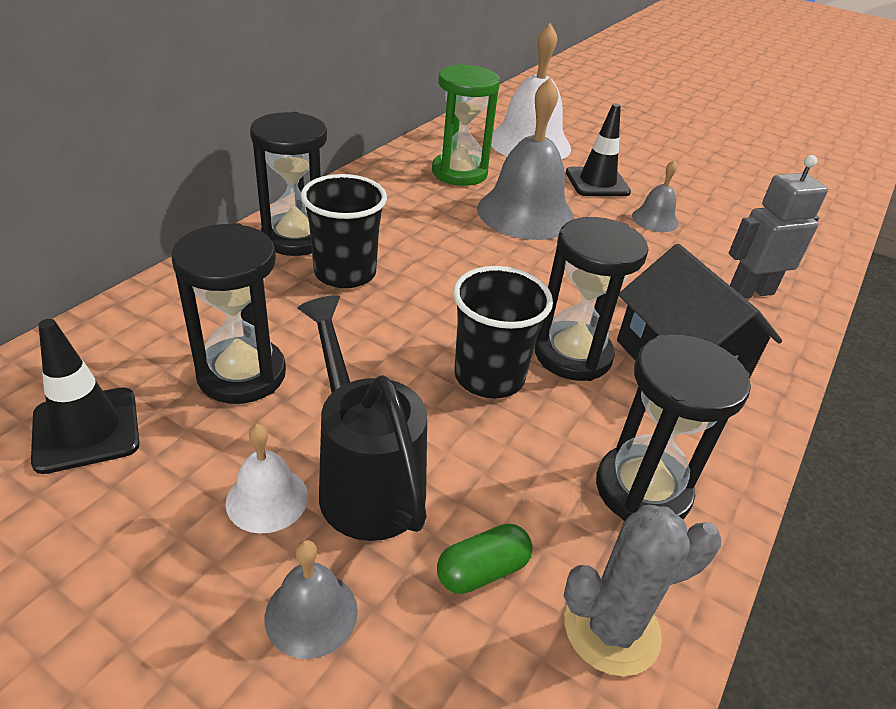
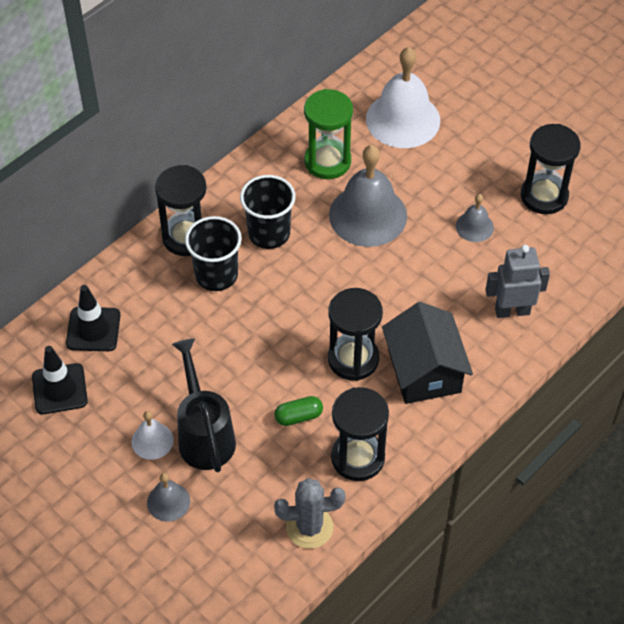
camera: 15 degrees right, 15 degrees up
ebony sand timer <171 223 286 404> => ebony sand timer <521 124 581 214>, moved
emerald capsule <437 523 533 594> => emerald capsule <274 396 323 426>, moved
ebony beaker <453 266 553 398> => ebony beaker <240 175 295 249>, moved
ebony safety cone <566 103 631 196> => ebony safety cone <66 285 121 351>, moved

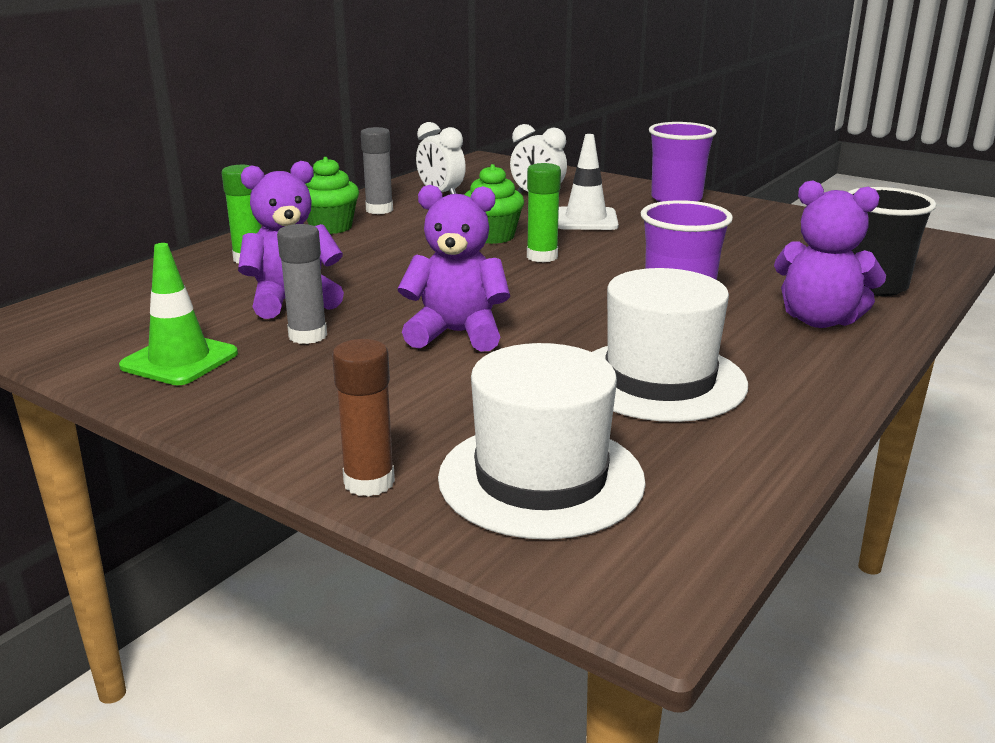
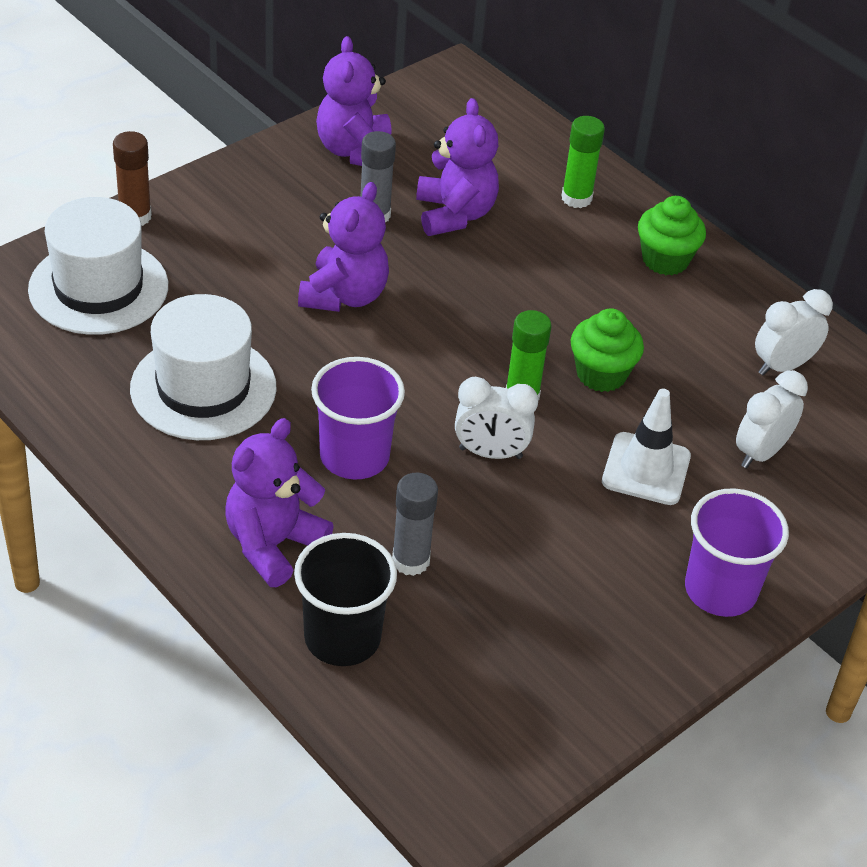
camera: 100 degrees right, 20 degrees up
nothing => white bedside clock <455 376 538 459>
gray stick of glue <361 127 393 214> => gray stick of glue <392 473 438 576>, moved
emerald safety cone <119 243 238 385> => violet teddy <316 36 392 166>

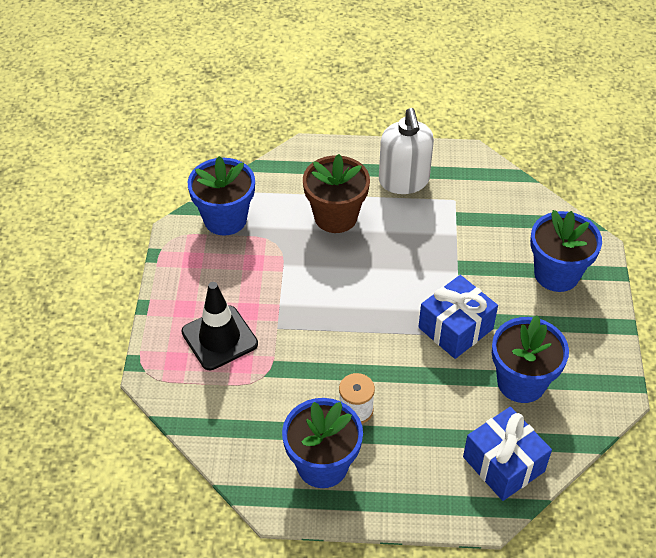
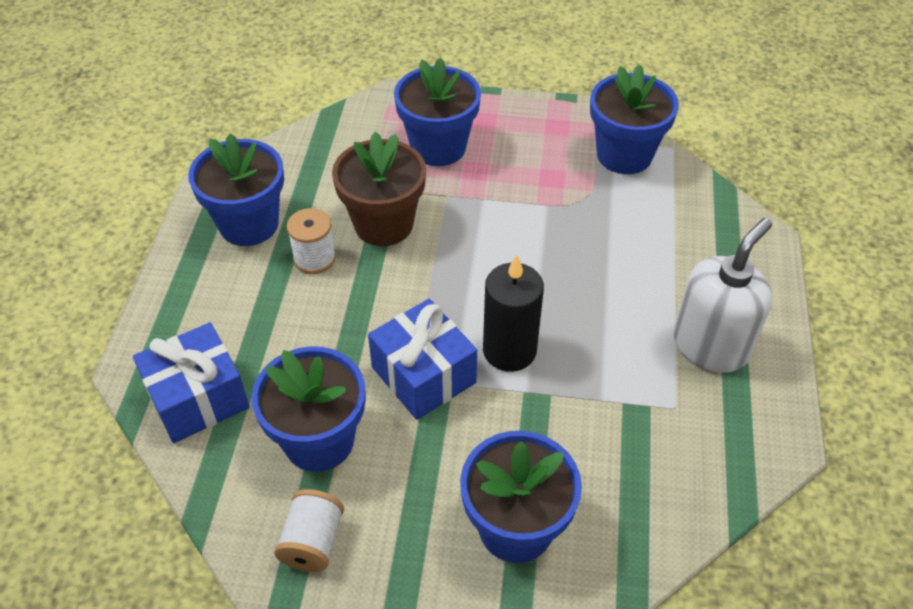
camera: 95 degrees right, 0 degrees up
nothing => white spool <274 489 344 572>
nothing => ebony candle <483 254 544 372>
dark brown plant pot <303 154 370 233> => dark brown plant pot <332 132 426 246>, moved
ebony safety cone <181 282 258 370> => blue plant pot <394 58 481 166>
white pump bottle <379 108 434 194> => white pump bottle <674 218 772 373>, 135 degrees clockwise

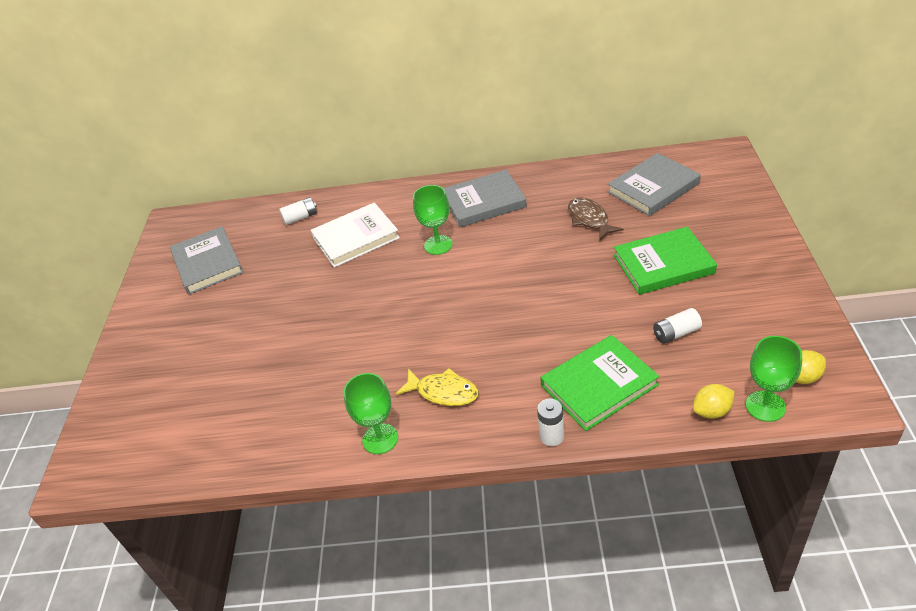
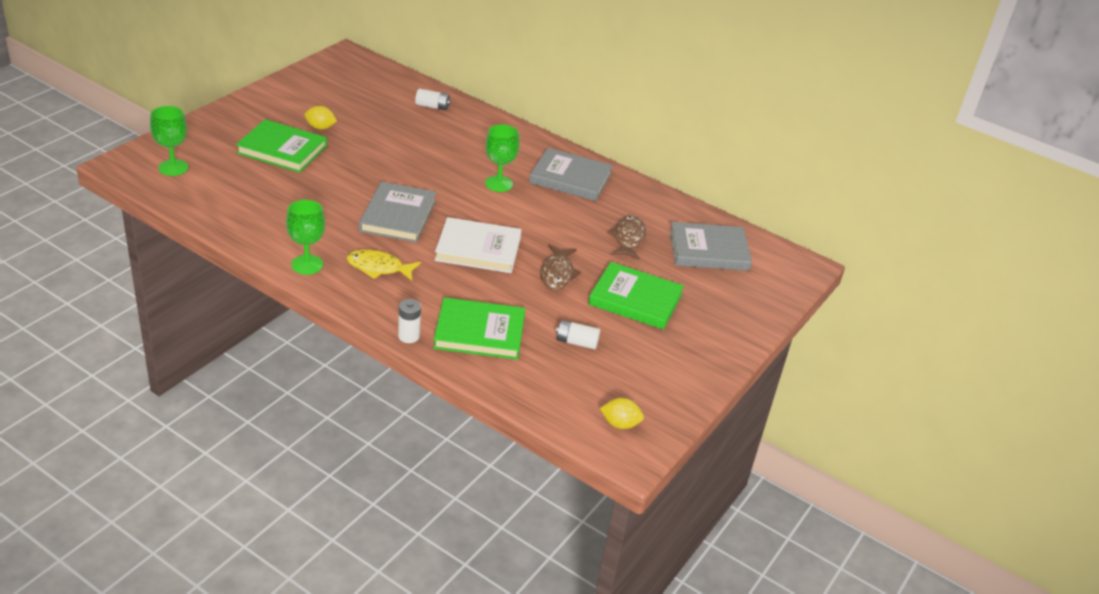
camera: 25 degrees right, 5 degrees down
nothing => emerald hardcover <236 119 327 173>
nothing => dark brown fish figure <540 244 581 290>
gray hardcover <170 226 244 295> => gray hardcover <359 181 436 243>, moved
white hardcover <311 203 400 268> => white hardcover <435 217 522 273>, moved
yellow toy lemon <693 384 734 419> => yellow toy lemon <304 106 337 130>, moved
emerald goblet <746 336 802 422> => emerald goblet <150 106 188 176>, moved
yellow fish figure <396 368 479 406> => yellow fish figure <346 249 421 281>, 135 degrees clockwise

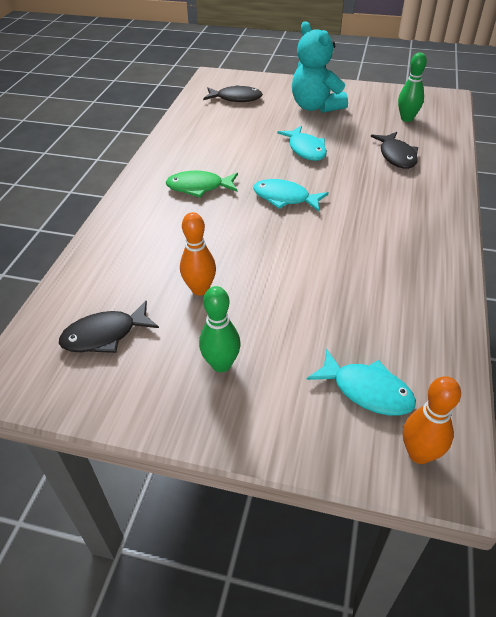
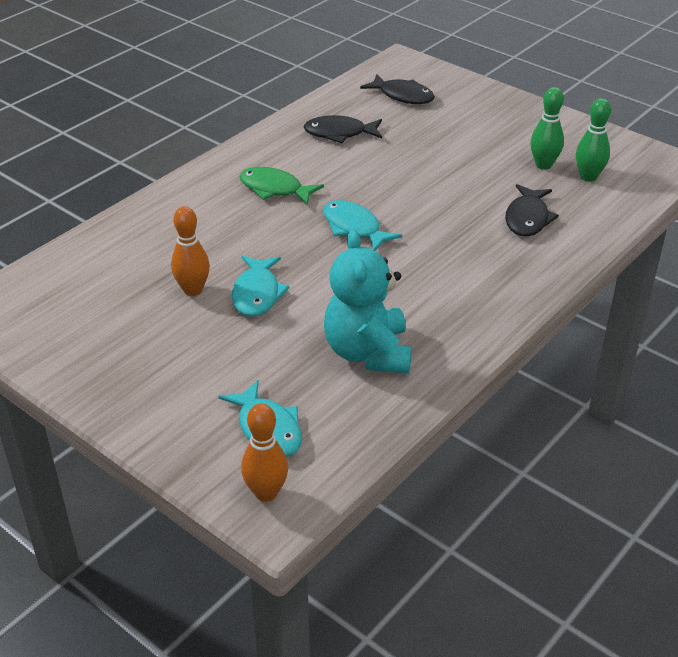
camera: 25 degrees right, 5 degrees down
ebony fish figure <59 301 159 353> => ebony fish figure <303 115 382 143>, moved
emerald tenpin <199 286 241 372> => emerald tenpin <530 87 564 170>, moved
turquoise fish figure <277 126 327 161> => turquoise fish figure <232 256 290 317>, moved
turquoise teddy <292 21 348 113> => turquoise teddy <324 230 412 374>, moved

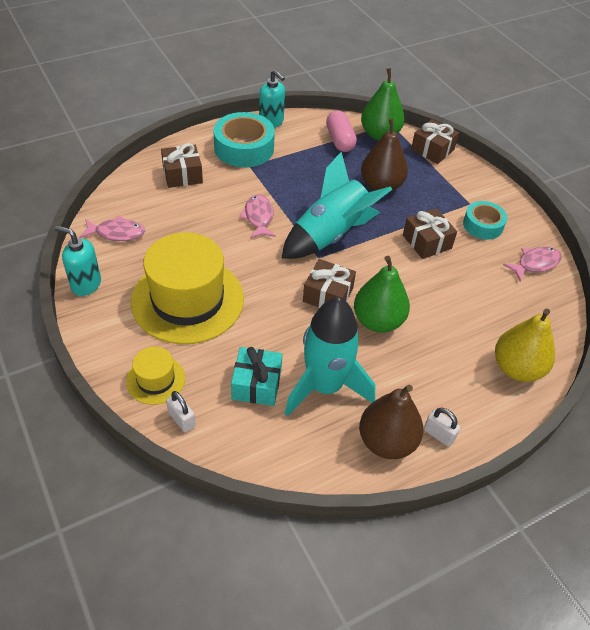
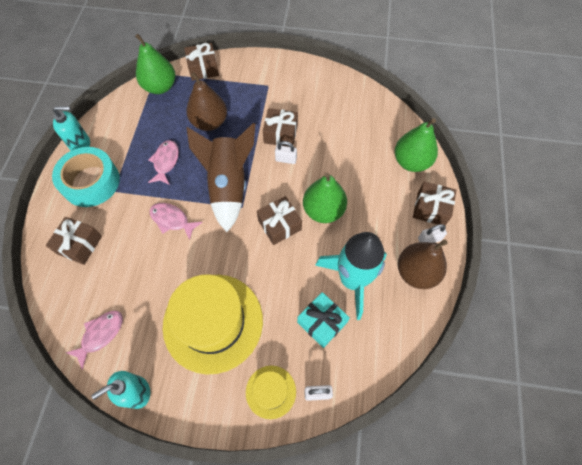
camera: 50 degrees left, 15 degrees up
pink capsule <326 110 357 152> => nothing
turquoise roll of tape <463 201 507 240> => nothing
nothing => white lock <275 141 297 164>
nothing => dark brown present <413 182 456 225>
pink fish figure <503 247 561 282> => pink fish figure <148 140 179 185>, moved
turquoise toy rocket <282 152 393 259> => dark brown toy rocket <186 123 255 232>
yellow pear fruit <495 309 555 382> => emerald pear fruit <395 118 438 172>

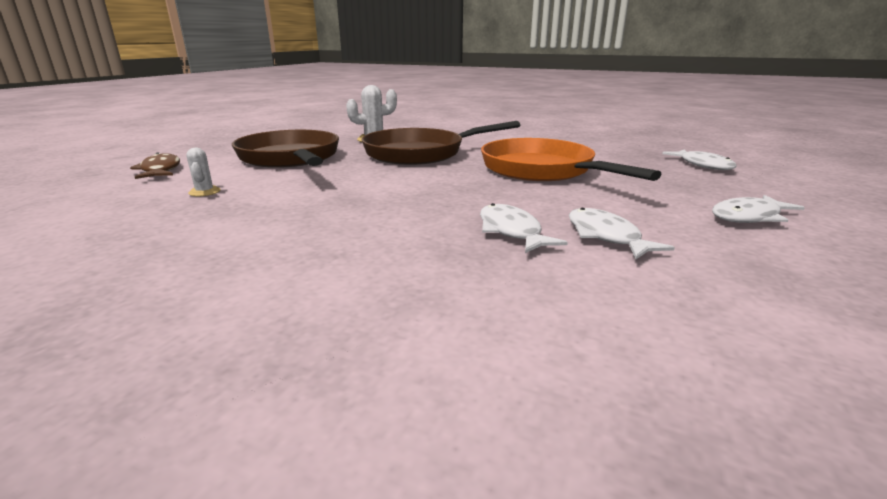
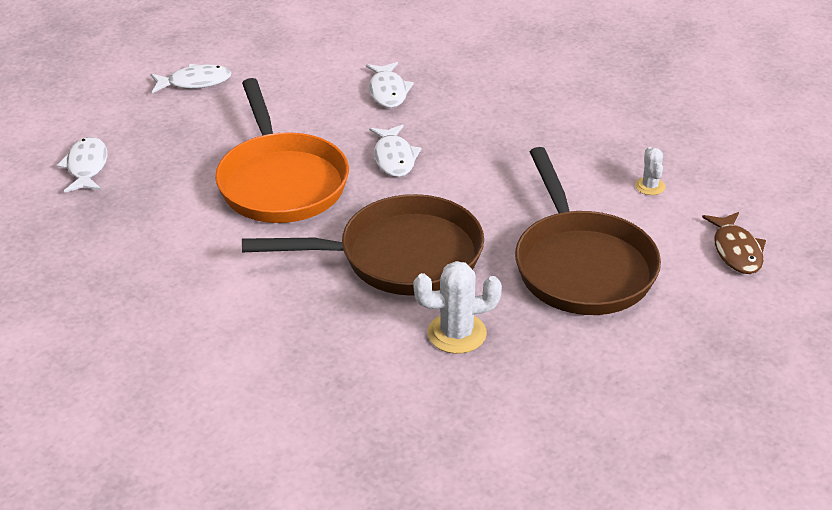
camera: 165 degrees left, 15 degrees up
white fish figure <569 208 675 259> => white fish figure <369 124 422 177>, moved

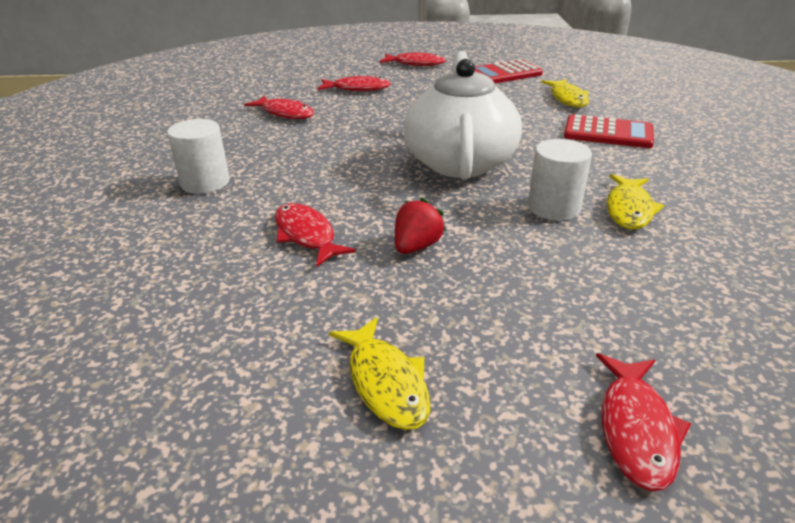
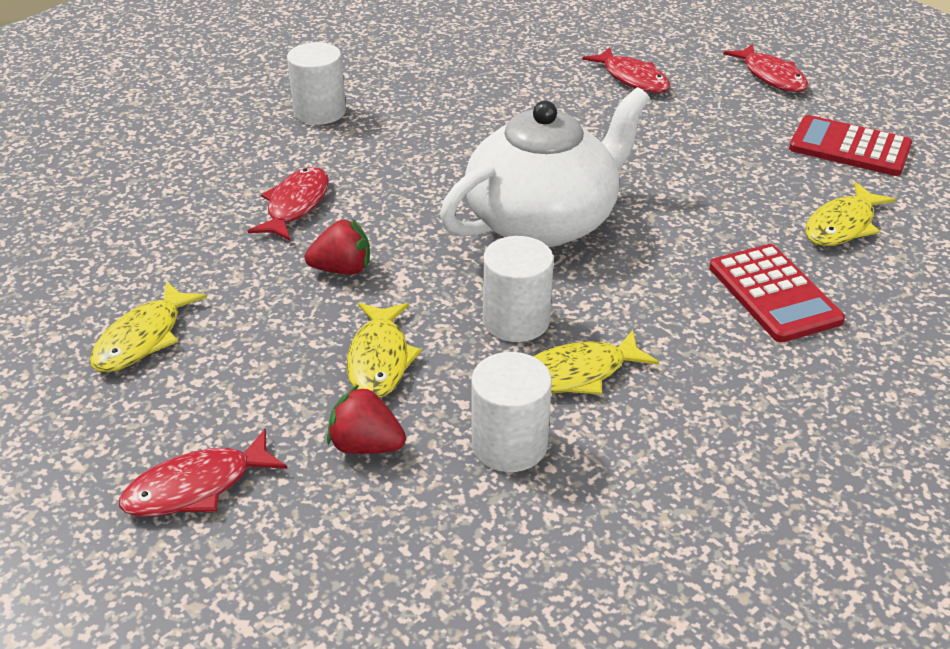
camera: 50 degrees right, 5 degrees up
crimson fish figure <244 95 314 119> => nothing
nothing => crimson toy strawberry <327 385 406 454>
nothing => yellow fish figure <347 303 422 398>
nothing => white cylinder shape <471 352 552 472>

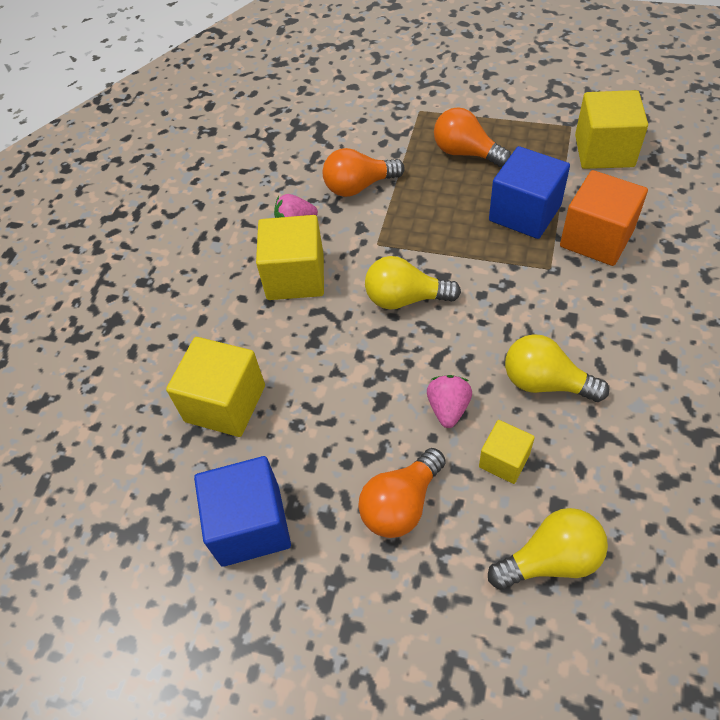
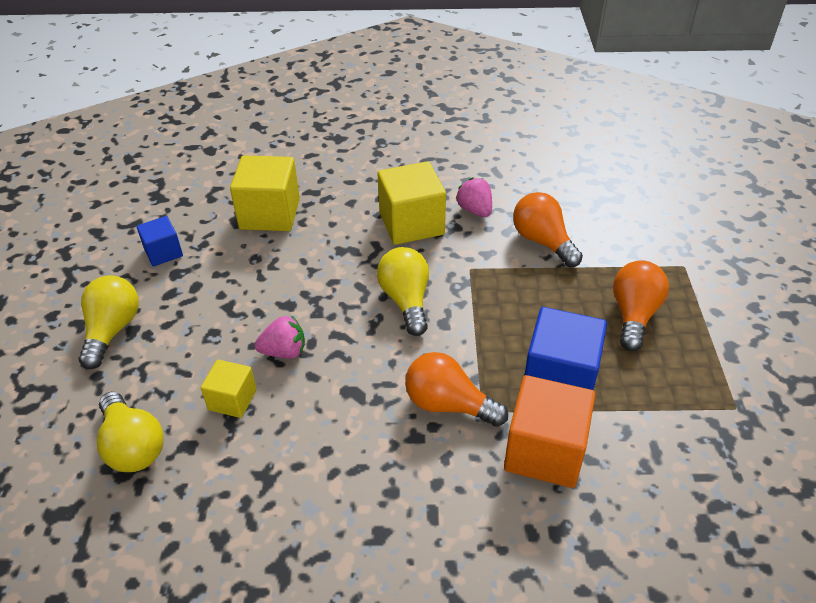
camera: 70 degrees right, 10 degrees down
yellow solid cube <575 90 648 169> => nothing
bright orange light bulb <359 448 446 538> => bright orange light bulb <405 352 508 427>, moved
yellow light bulb <505 334 609 402> => yellow light bulb <78 275 139 369>, moved
blue solid cube <194 456 291 567> => blue solid cube <137 216 183 266>, x0.57

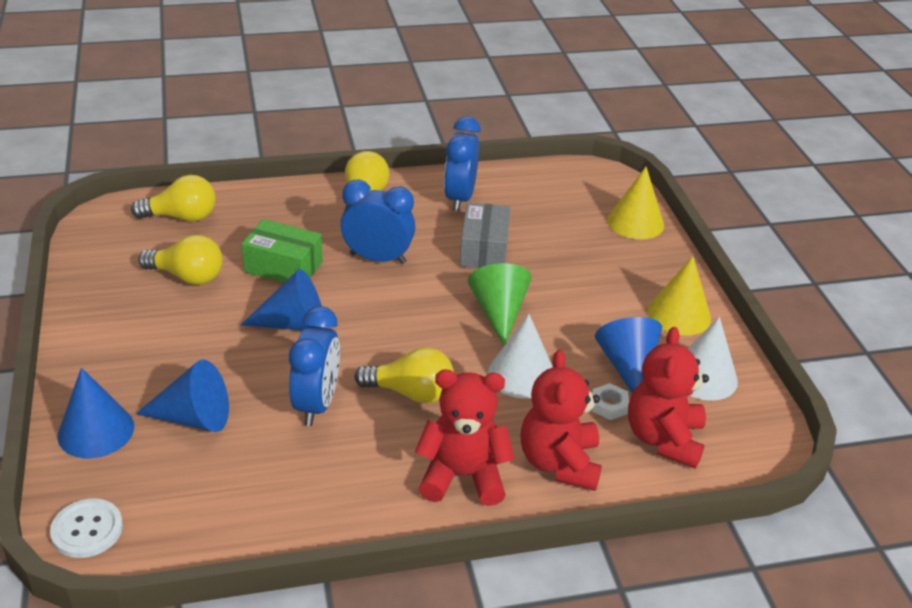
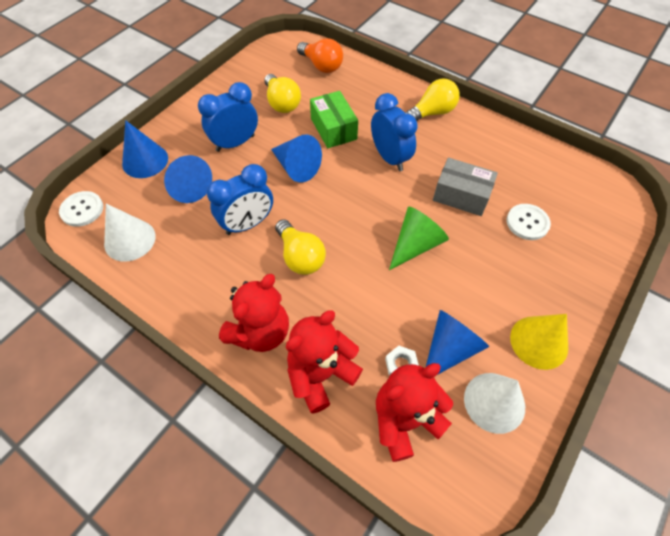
camera: 50 degrees right, 20 degrees up
yellow cone shape <607 167 664 239> => nothing
nothing => white button <507 204 551 240>
blue bedside clock <444 116 481 211> => blue bedside clock <198 82 258 152>, moved
white cone shape <488 314 553 399> => white cone shape <104 204 156 262>, moved
yellow light bulb <131 175 216 221> => bright orange light bulb <297 38 343 73>
crimson teddy <415 369 515 506> => crimson teddy <219 274 289 352>, 75 degrees clockwise
gray parcel <460 202 511 268> => gray parcel <433 158 498 216>, 60 degrees clockwise

